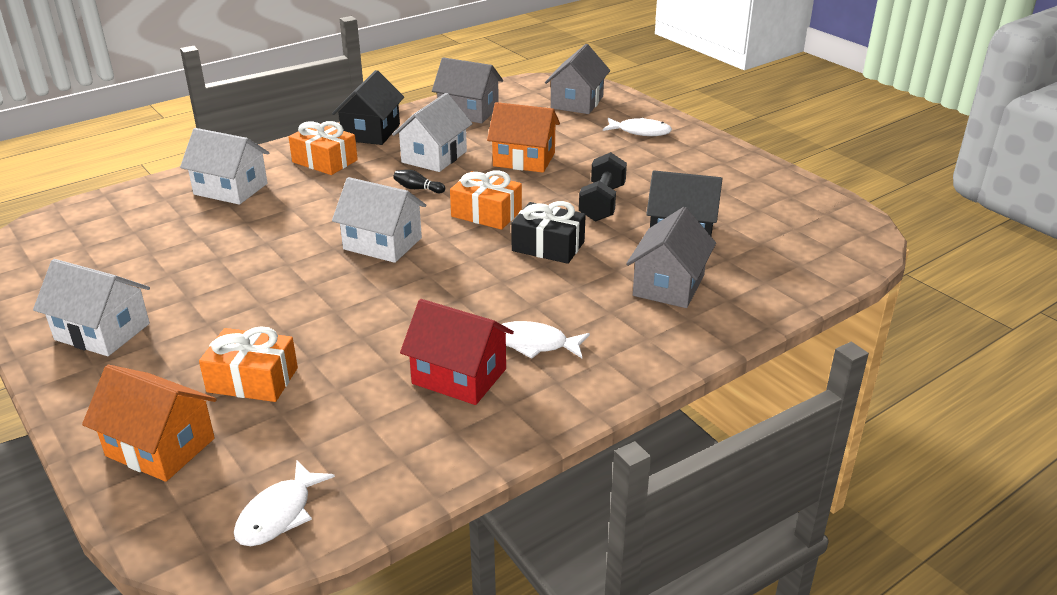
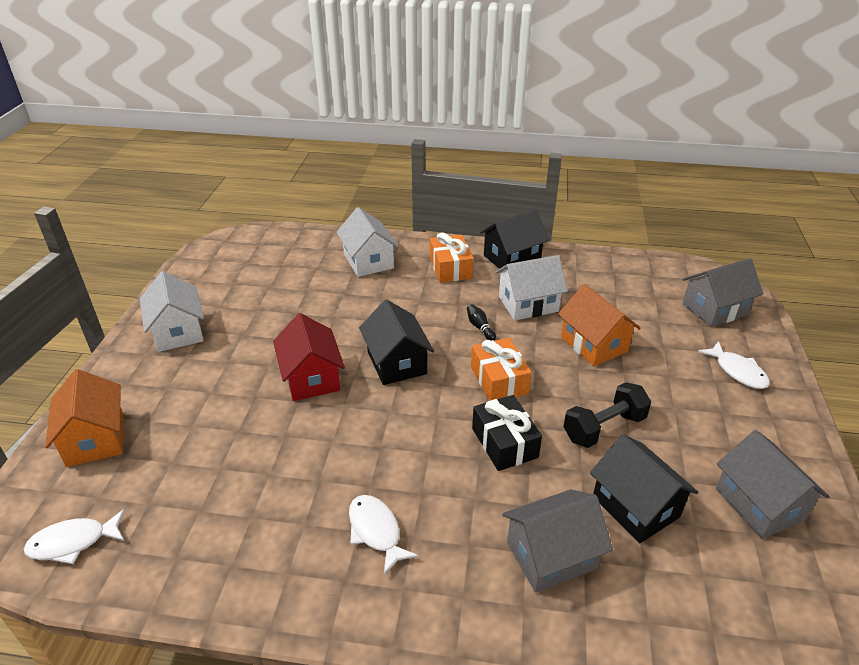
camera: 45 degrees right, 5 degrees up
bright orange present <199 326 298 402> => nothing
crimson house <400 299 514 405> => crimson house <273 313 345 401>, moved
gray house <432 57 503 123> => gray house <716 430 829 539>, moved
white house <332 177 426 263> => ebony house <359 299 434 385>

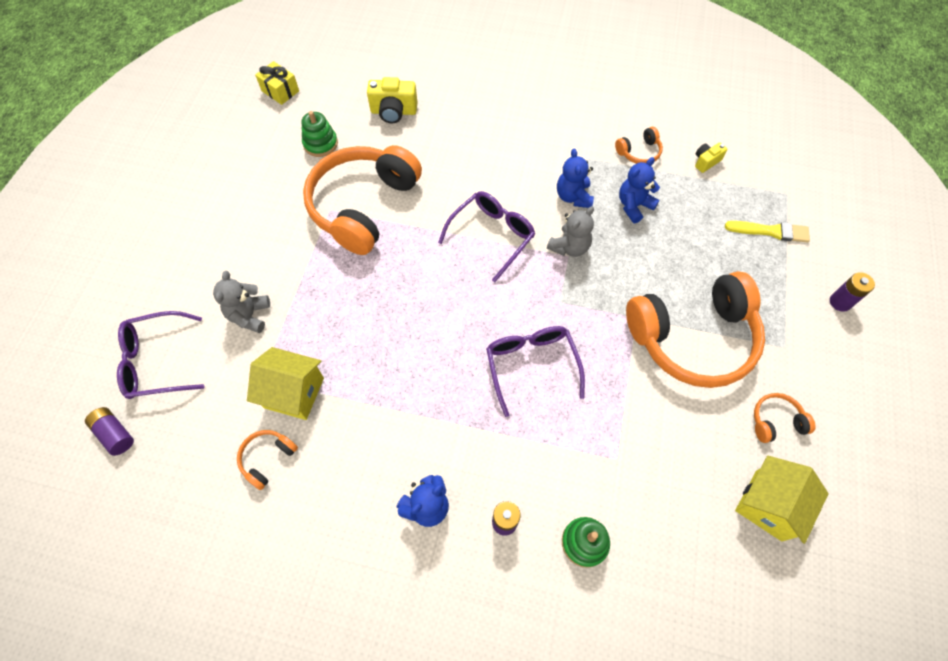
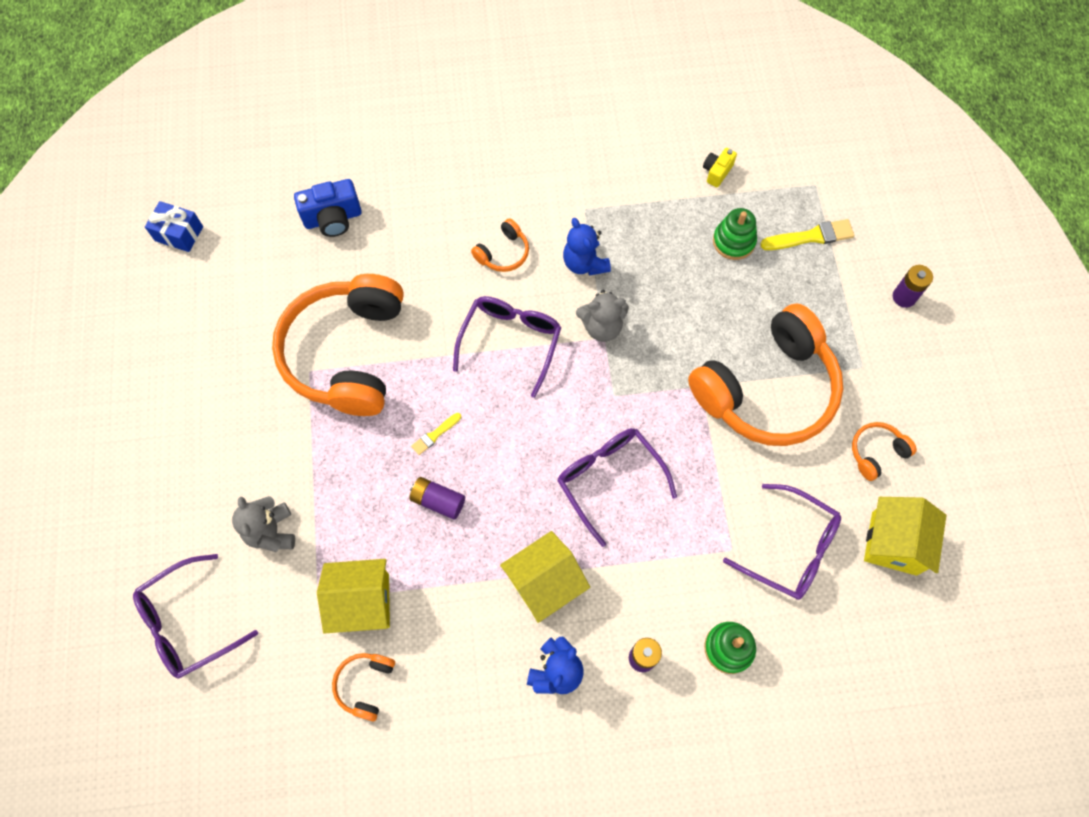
camera: 20 degrees left, 5 degrees up
blue teddy <619 157 660 223> => nothing
nothing => yellow paintbrush <411 413 461 455>
nothing => yellow house <500 531 590 623>
nothing => violet eyeglasses <723 484 841 600>
violet power cell <85 407 134 456> => violet power cell <410 477 465 520>, moved
emerald ring stacker <301 111 338 157> => emerald ring stacker <713 208 757 260>, moved
bright orange headphones <615 127 663 164> => bright orange headphones <471 218 529 272>, moved
yellow present <255 61 299 105> => blue present <145 201 203 252>
yellow compact camera <367 77 418 123> => blue compact camera <294 179 362 237>
gray teddy <547 206 594 257> => gray teddy <576 290 629 342>, 60 degrees clockwise

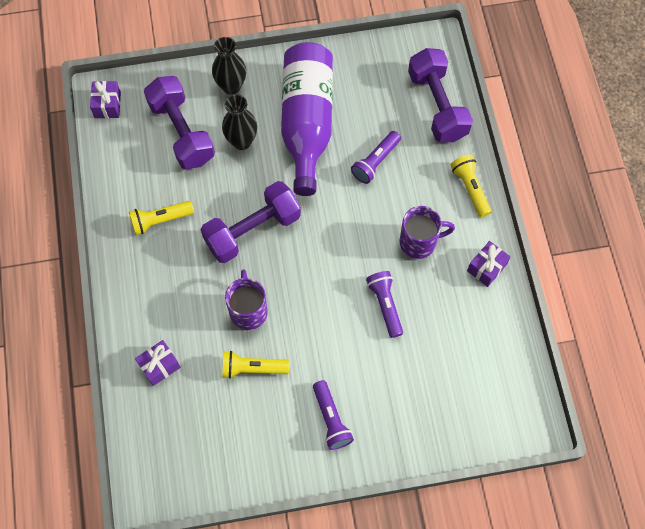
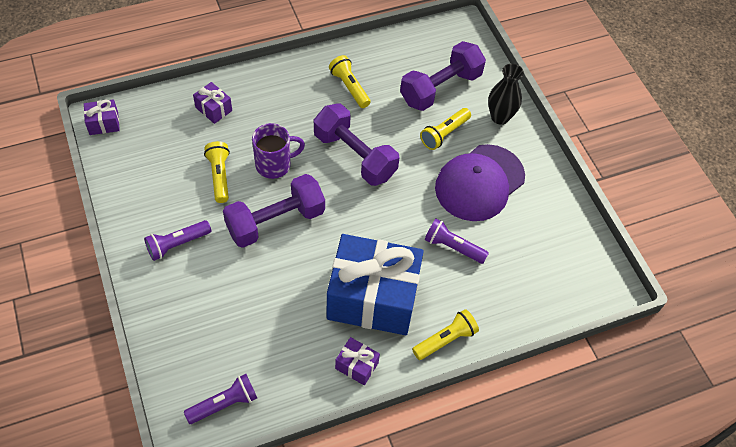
camera: 75 degrees right, 10 degrees down
violet present <90 81 121 118> => violet present <84 99 120 135>, moved
violet torch <366 271 403 338> => violet torch <184 374 257 424>, moved
violet free weight <408 48 473 142> => violet free weight <223 174 325 248>, moved
ebony flower vase <222 94 257 150> => yellow torch <420 108 471 150>
violet flask <281 42 333 196> => violet cap <435 144 525 221>
violet mug <399 206 455 259> => blue present <327 234 424 335>

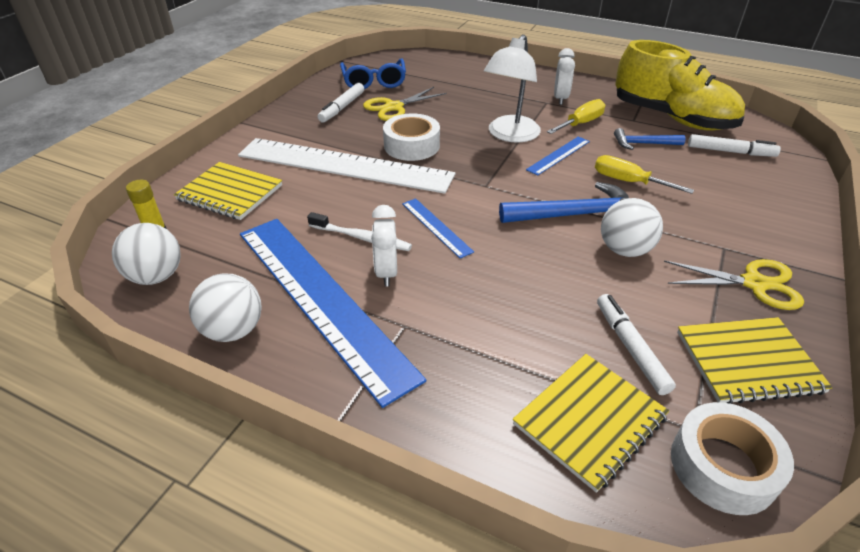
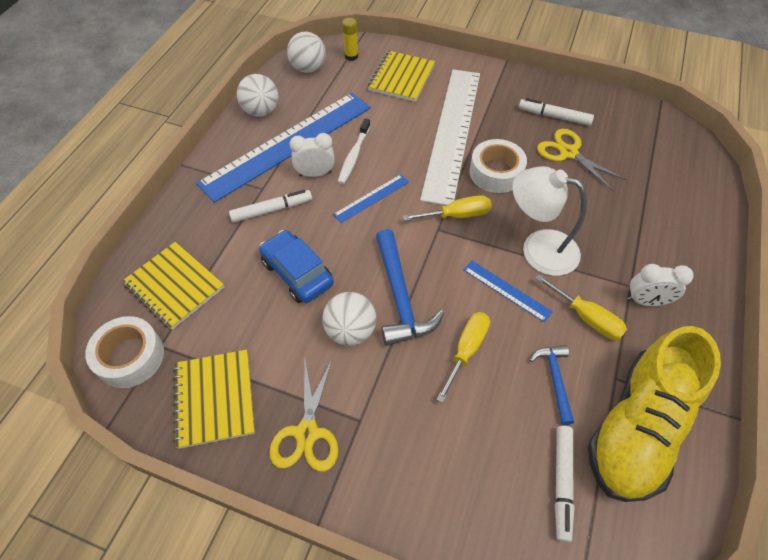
camera: 85 degrees right, 15 degrees up
blue eyeglasses <340 59 406 89> => nothing
nothing => blue car <259 230 334 303>
nothing => yellow screwdriver <403 195 492 221>
white felt pen <597 294 676 395> => white felt pen <229 190 312 223>, moved

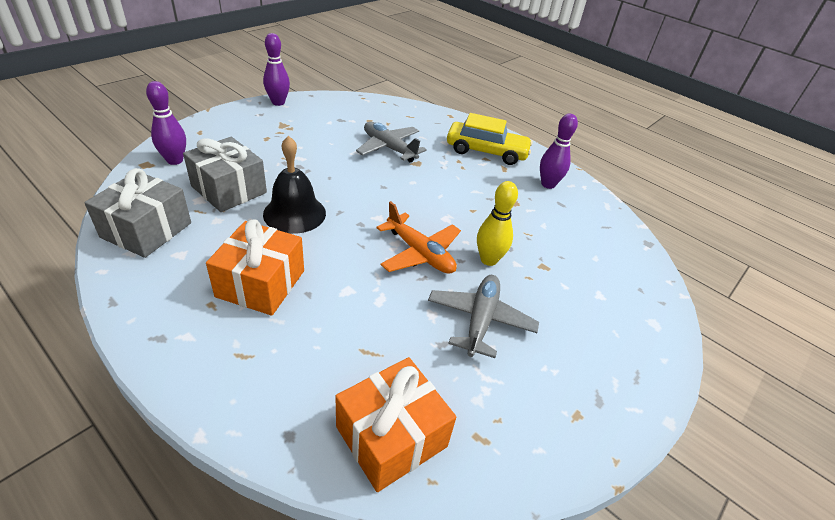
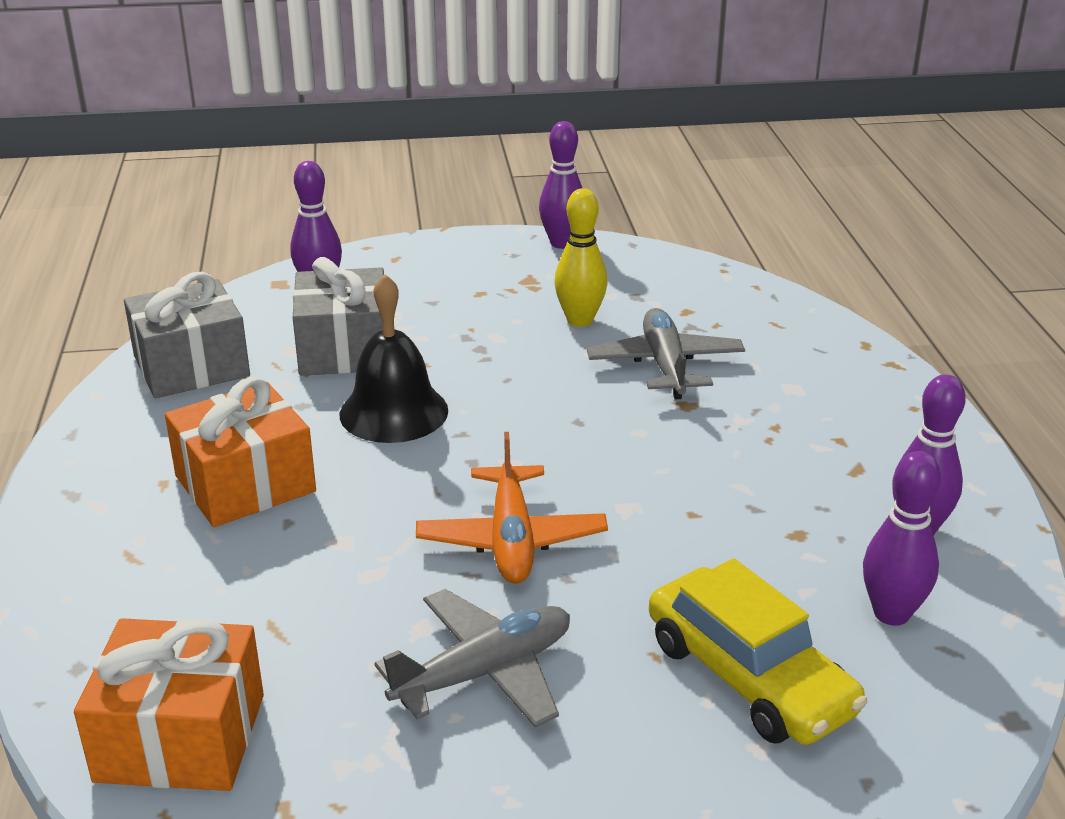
camera: 45 degrees right, 10 degrees down
nothing => violet tenpin <863 451 941 626>
yellow car <447 113 533 165> => yellow car <649 558 867 745>, moved
yellow tenpin <477 181 518 266> => yellow tenpin <554 188 608 327>, moved

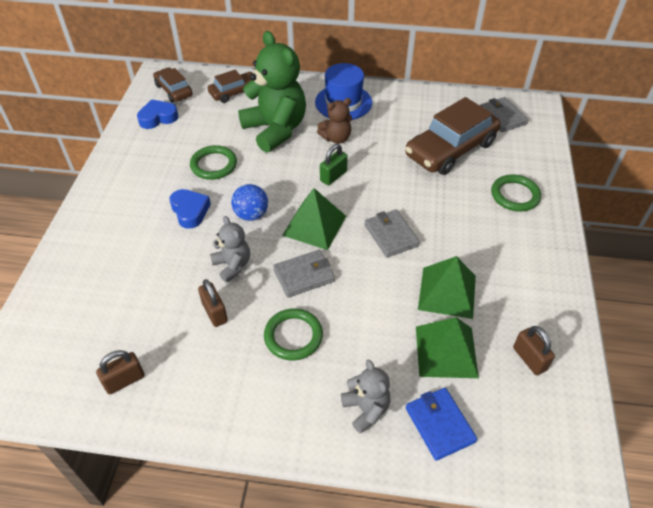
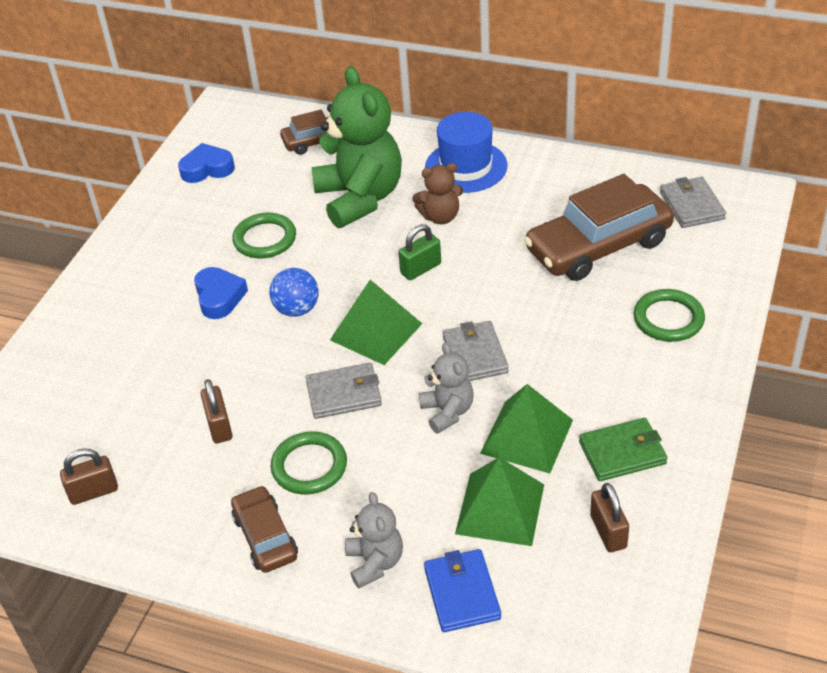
camera: 15 degrees right, 5 degrees down
nothing => emerald wallet <579 418 667 481>
dark brown car <153 67 193 102> => dark brown car <231 485 298 573>, moved
gray teddy <210 216 250 282> => gray teddy <419 343 474 434>, moved

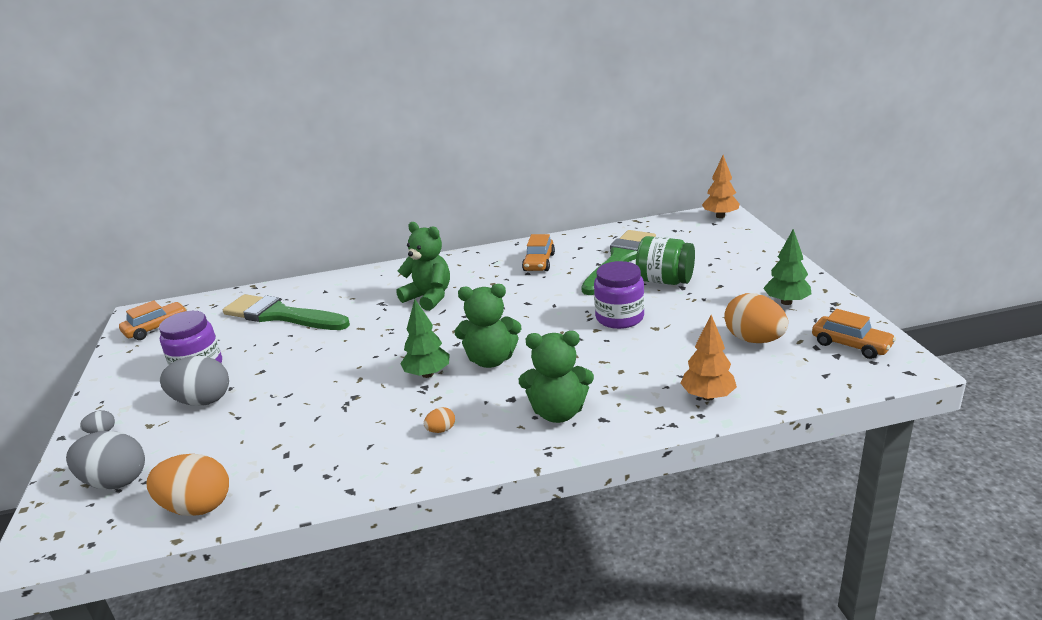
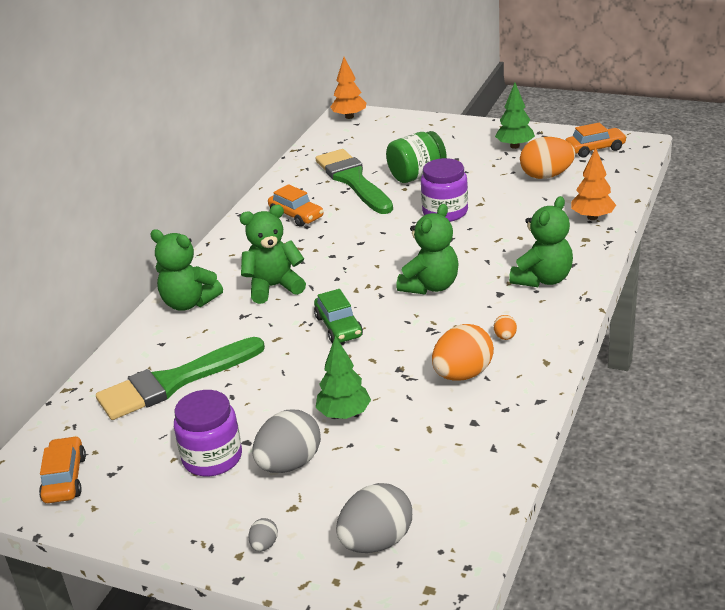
camera: 55 degrees left, 5 degrees up
nothing => emerald teddy <150 229 223 311>
nothing => emerald car <314 289 363 343>
bright orange egg shape <147 454 229 516> => bright orange egg shape <432 324 494 381>, moved
emerald tree <400 299 450 378> => emerald tree <316 336 371 419>, moved

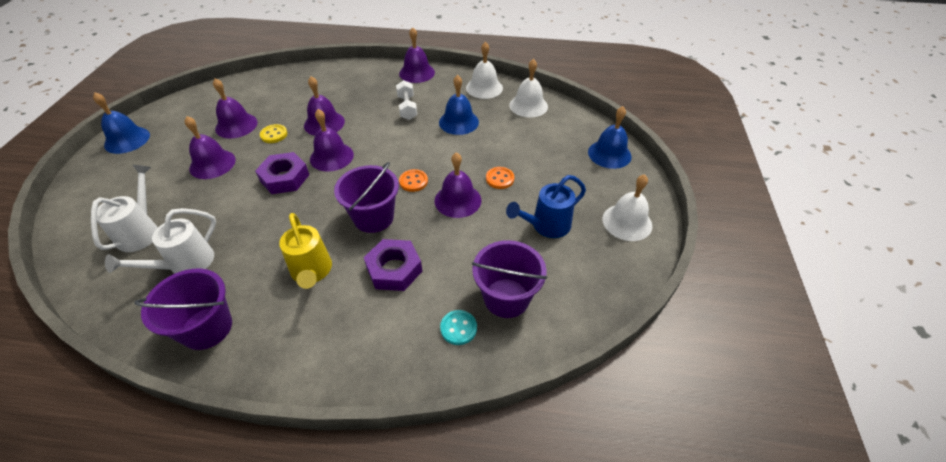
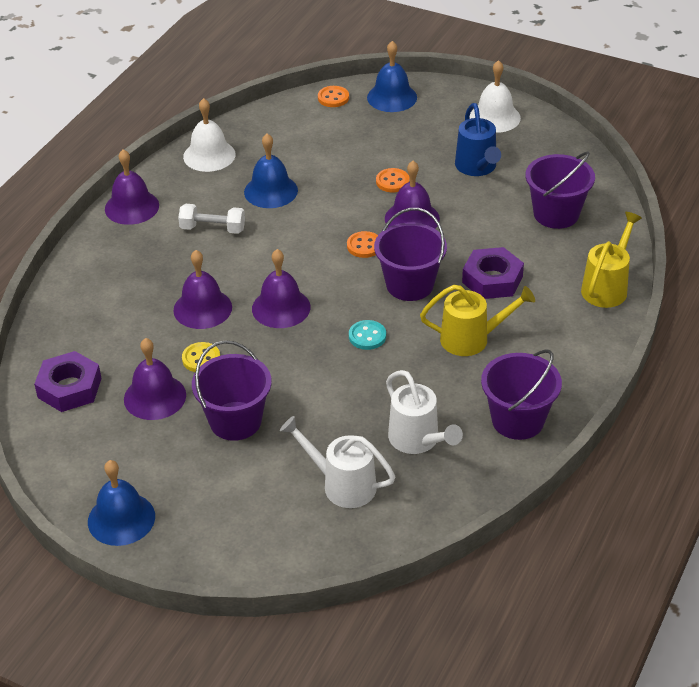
camera: 70 degrees left, 5 degrees down
white hand bell <509 59 548 117> => nothing
nothing => bright orange button <318 86 349 107>
nothing => yellow watering can <581 212 642 308>
violet nut <255 152 309 194> => violet nut <34 351 102 412>, moved
turquoise button <440 310 477 345> => turquoise button <349 320 386 350>, moved
violet hand bell <185 116 236 179> => violet bucket <192 340 272 441>

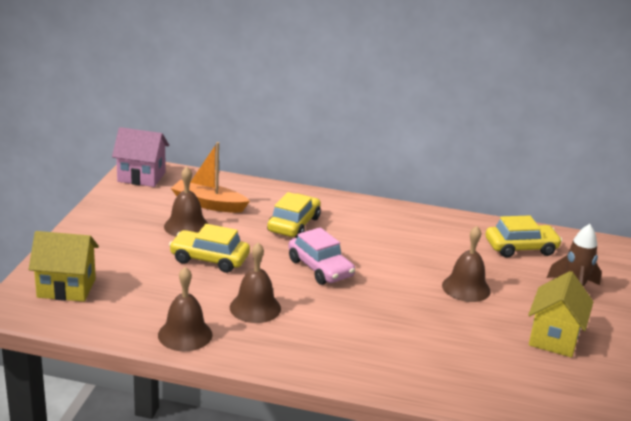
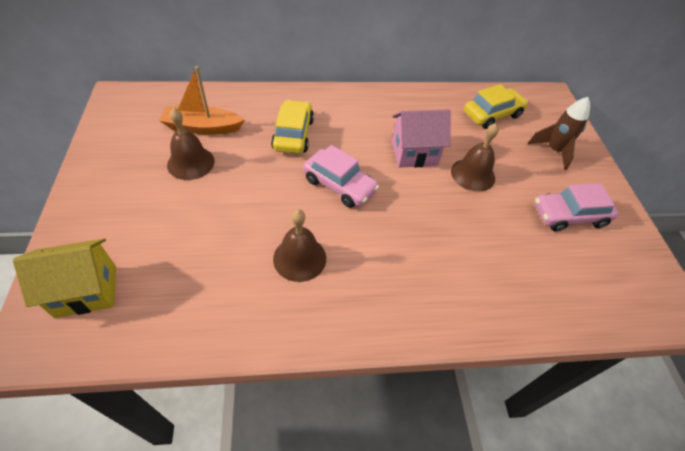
camera: 20 degrees left, 25 degrees up
dark brown hand bell <158 267 213 351> => nothing
yellow car <169 224 250 273> => nothing
pink house <112 127 169 187> => pink house <391 110 451 168>, moved
yellow house <528 271 593 358> => pink car <534 183 619 232>

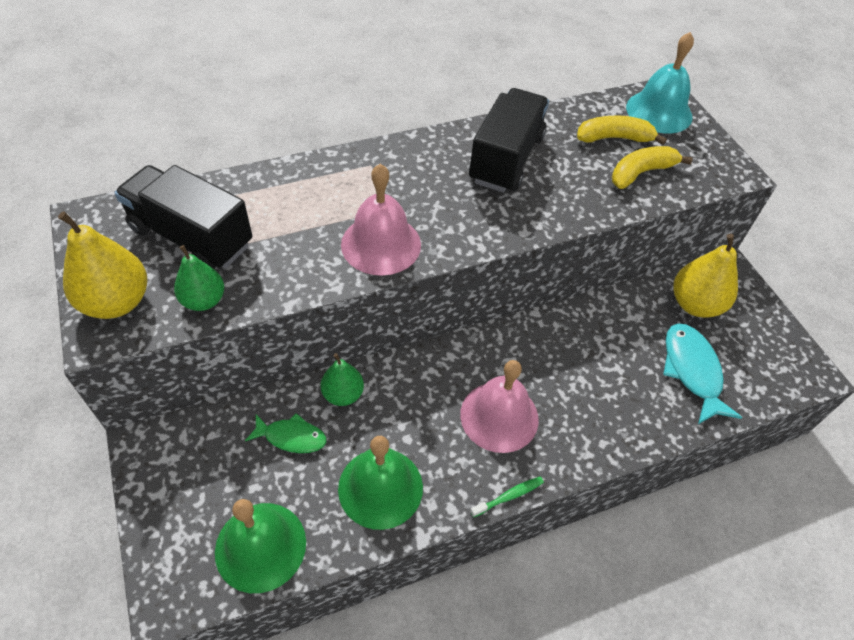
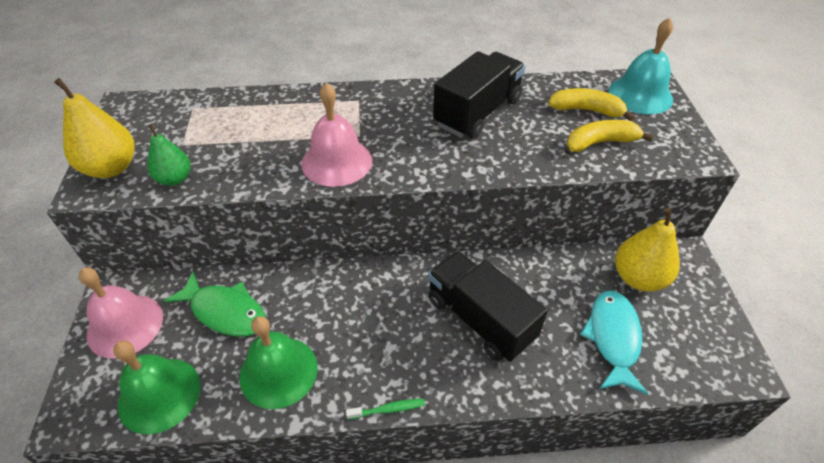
camera: 20 degrees right, 5 degrees down
emerald pear fruit <321 353 364 406> => nothing
ebony lorry <114 165 252 269> => ebony lorry <428 251 548 362>, moved
pink hand bell <460 360 539 453> => pink hand bell <79 268 163 359>, moved
emerald fish figure <245 413 326 453> => emerald fish figure <164 271 266 337>, x1.57

